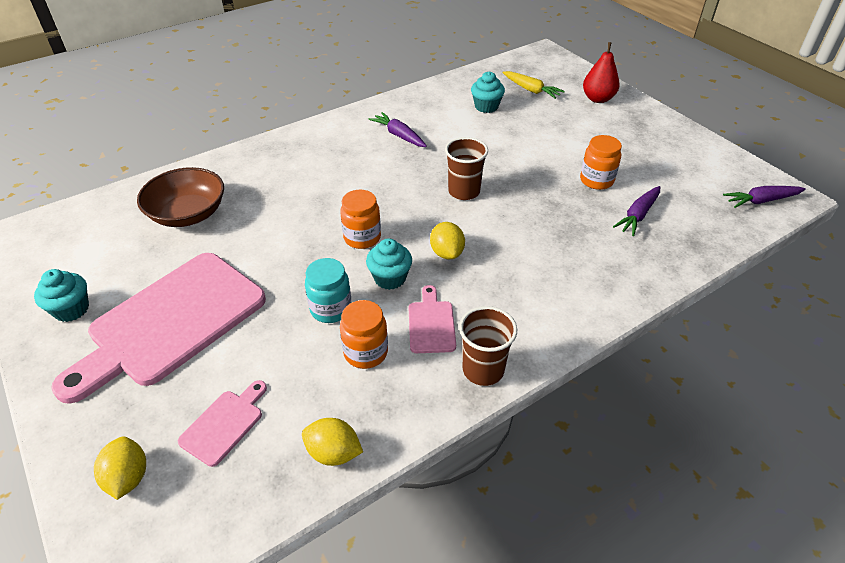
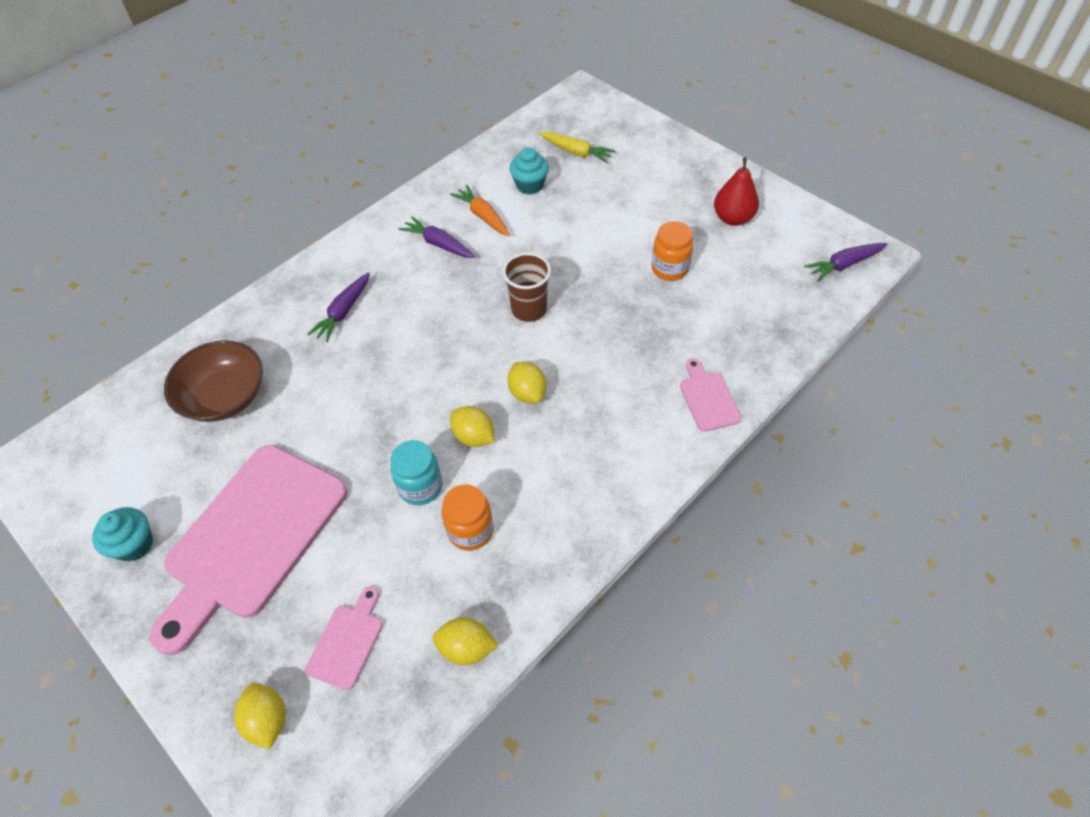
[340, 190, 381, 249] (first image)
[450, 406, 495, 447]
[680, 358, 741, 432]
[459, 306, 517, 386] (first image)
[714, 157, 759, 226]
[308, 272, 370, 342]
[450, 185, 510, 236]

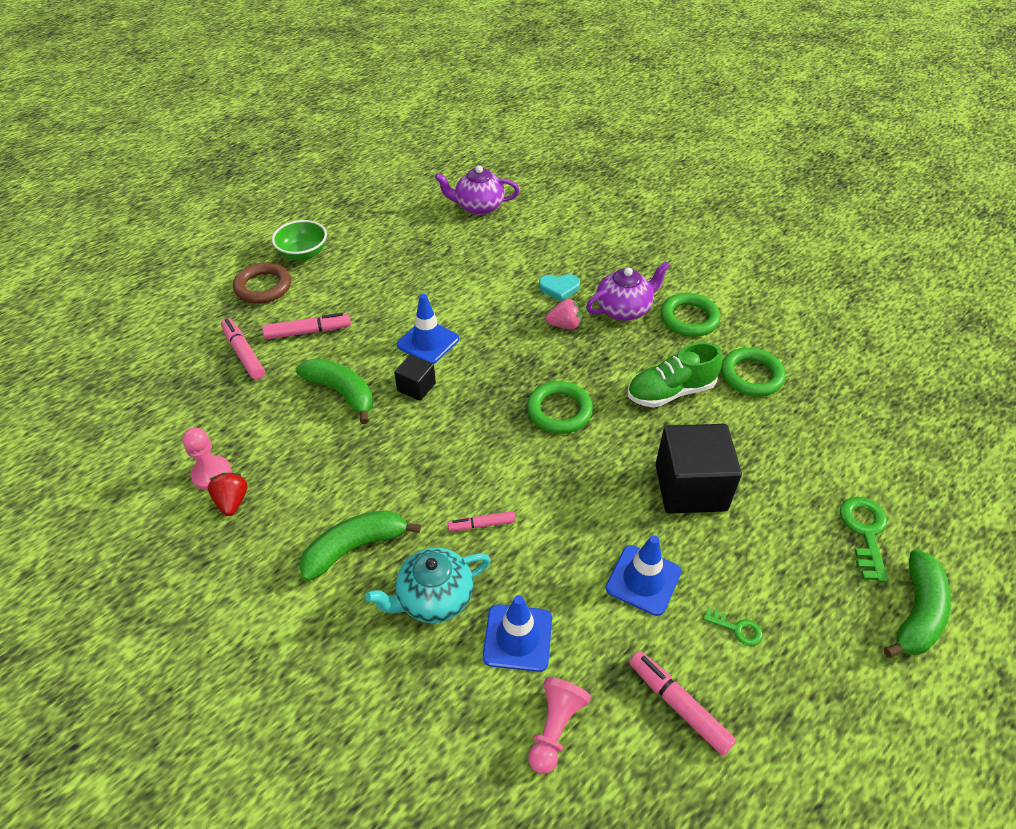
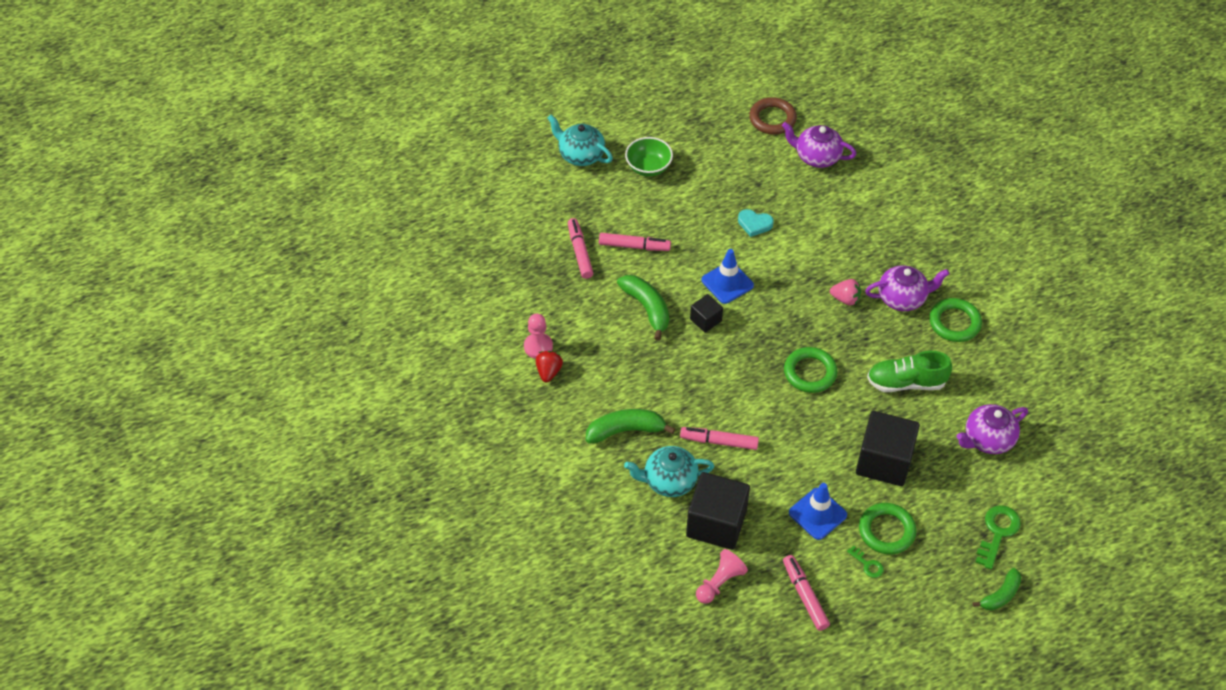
[749, 97, 797, 135]
[680, 427, 759, 450]
[686, 472, 750, 550]
[738, 209, 774, 237]
[859, 503, 916, 554]
[973, 568, 1021, 610]
[547, 115, 613, 166]
[957, 404, 1028, 454]

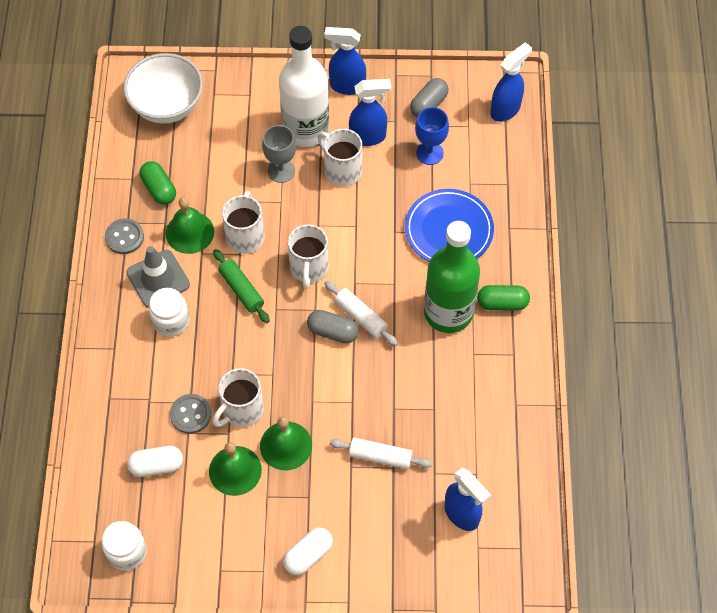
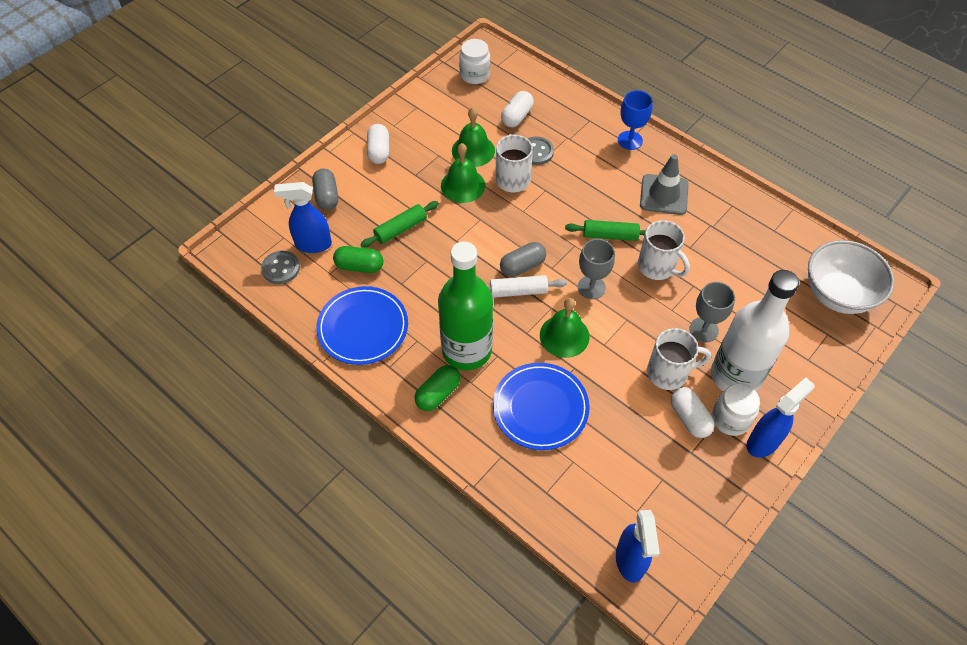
[261, 251, 300, 284]
[333, 246, 383, 273]
[712, 383, 760, 436]
[540, 298, 590, 358]
[578, 239, 615, 299]
[360, 201, 439, 248]
[671, 387, 715, 438]
[312, 168, 338, 210]
[618, 90, 653, 150]
[316, 286, 408, 365]

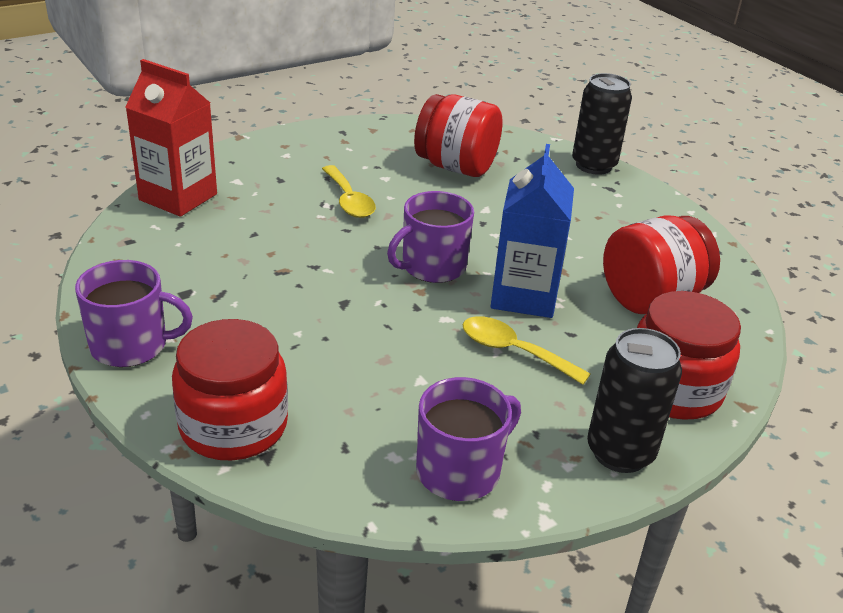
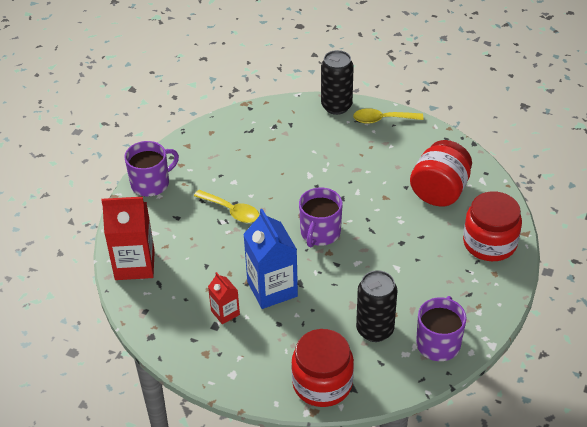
[124, 141, 179, 197]
[414, 94, 503, 177] (first image)
[353, 108, 424, 124]
[243, 209, 298, 309]
[356, 270, 397, 342]
[208, 272, 240, 324]

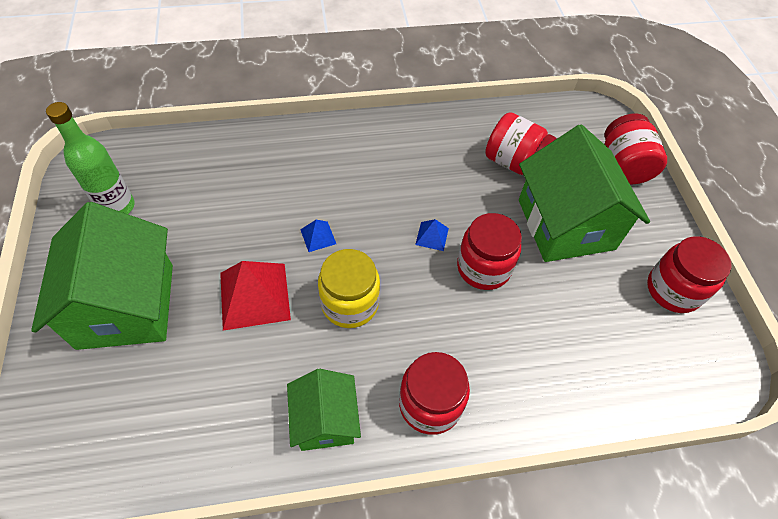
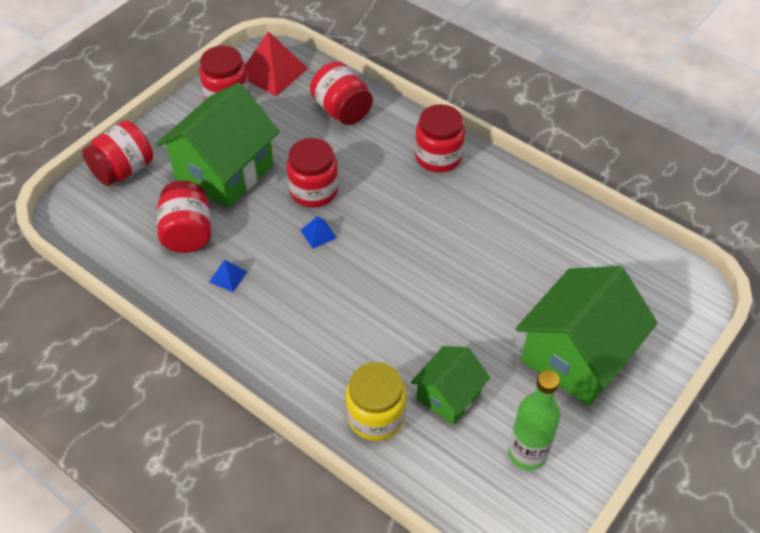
[246, 31, 308, 96]
[411, 346, 490, 425]
[209, 260, 247, 292]
[346, 362, 406, 441]
[310, 61, 373, 125]

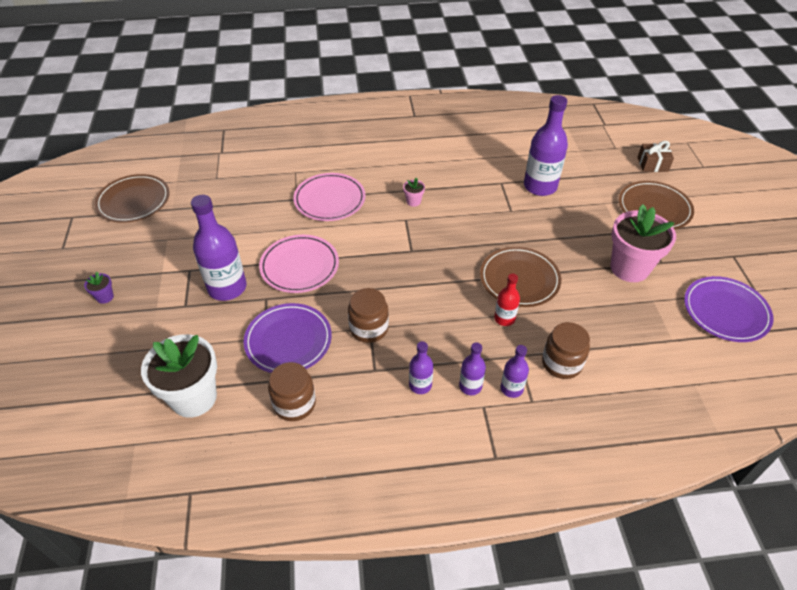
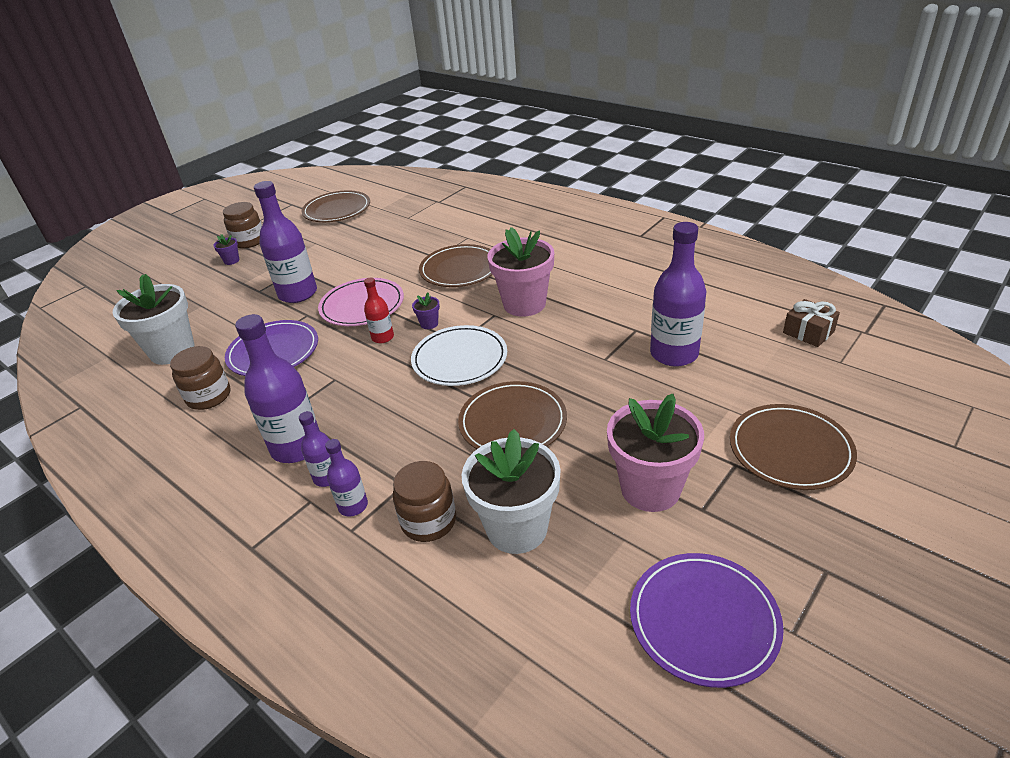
[419, 244, 492, 287]
[223, 202, 262, 249]
[488, 227, 554, 317]
[235, 314, 320, 463]
[364, 278, 394, 343]
[783, 299, 840, 347]
[411, 325, 507, 386]
[412, 293, 440, 329]
[462, 429, 561, 554]

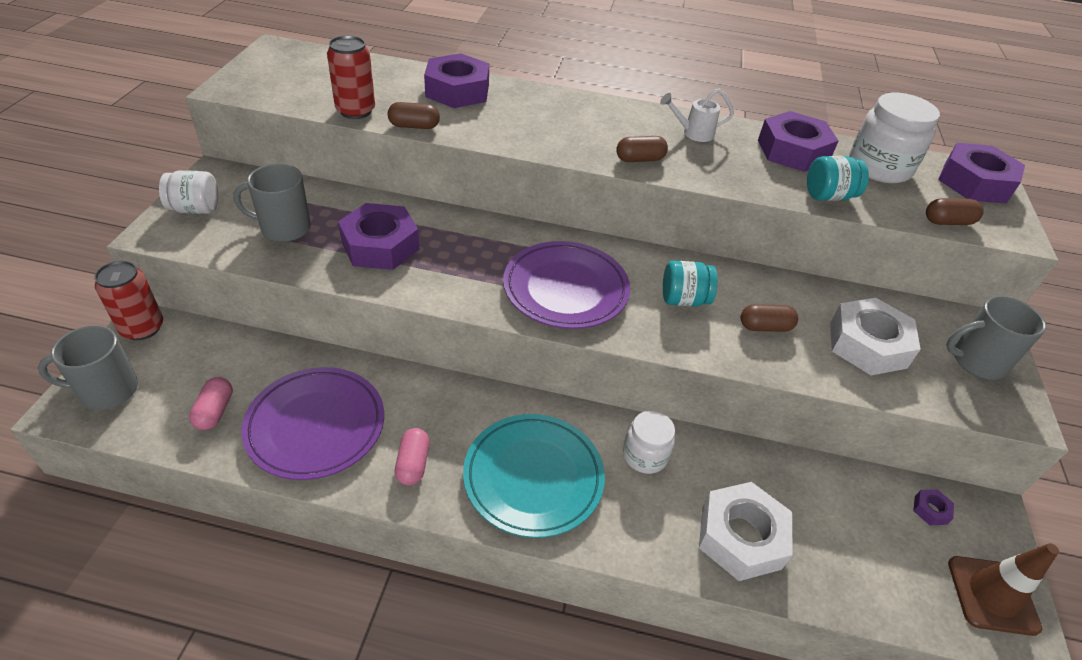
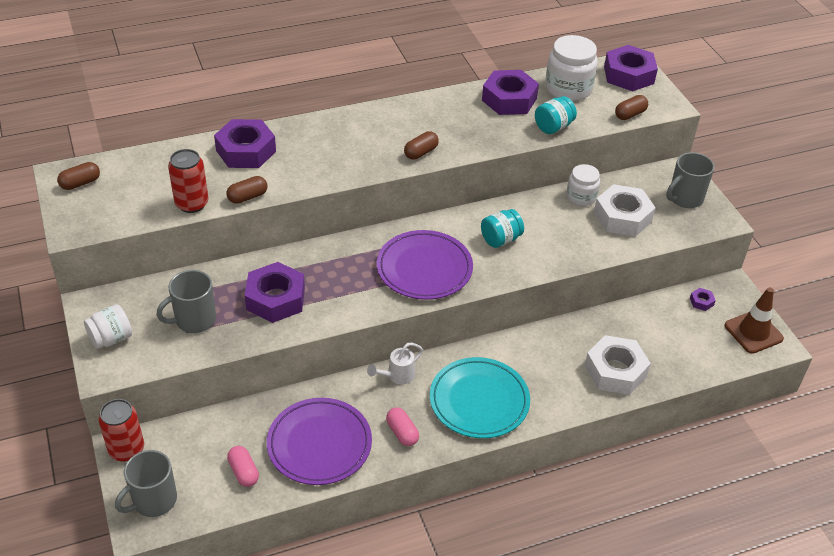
[567, 164, 600, 206]
[367, 343, 423, 385]
[57, 162, 100, 190]

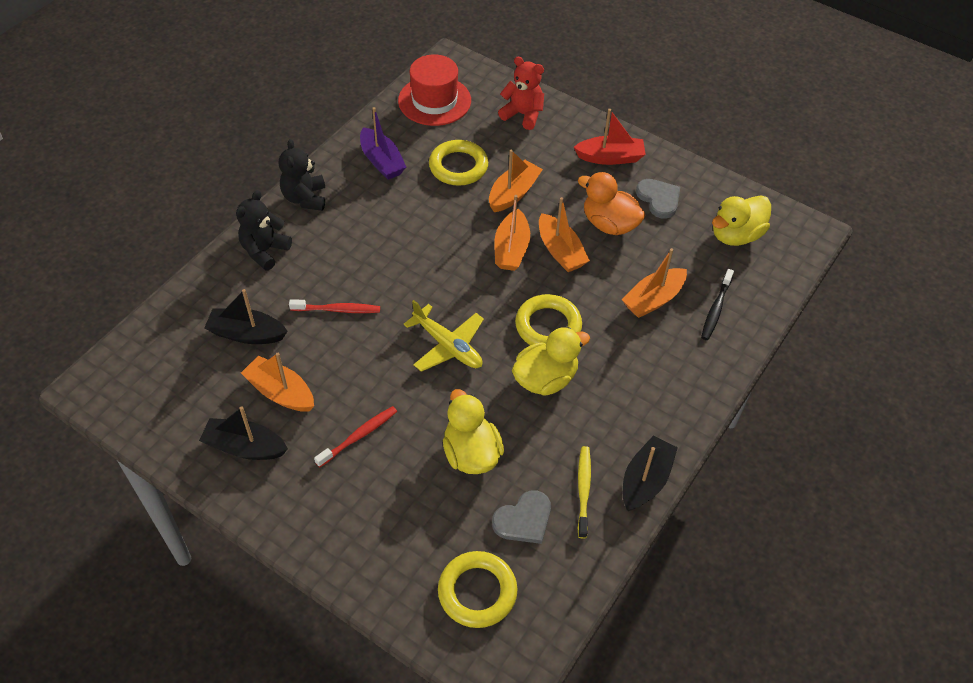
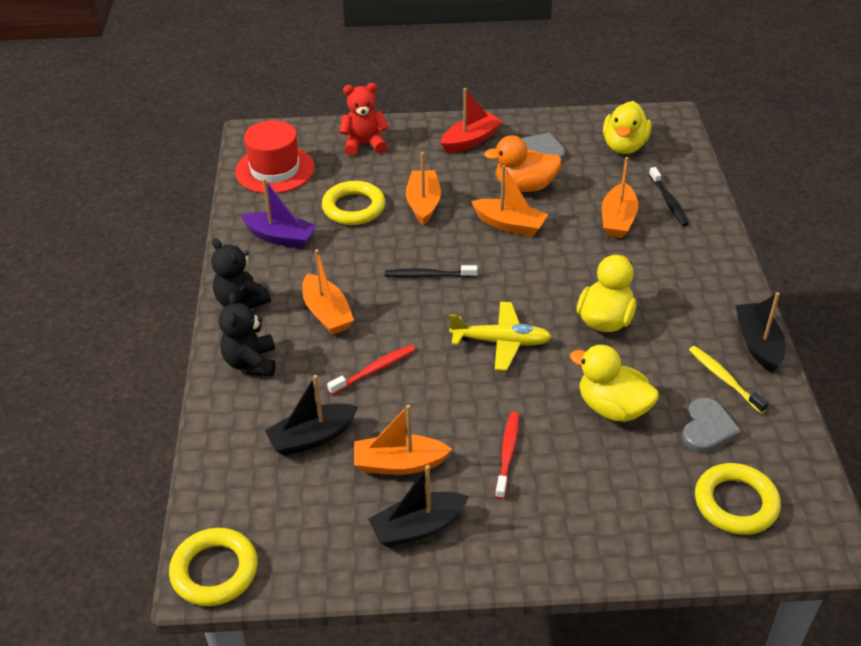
[302, 249, 354, 335]
[169, 528, 258, 606]
[385, 265, 478, 278]

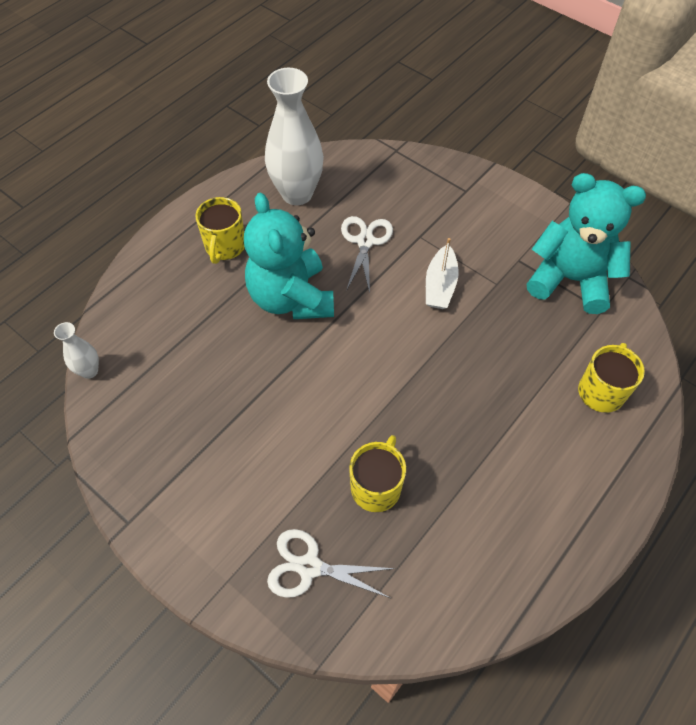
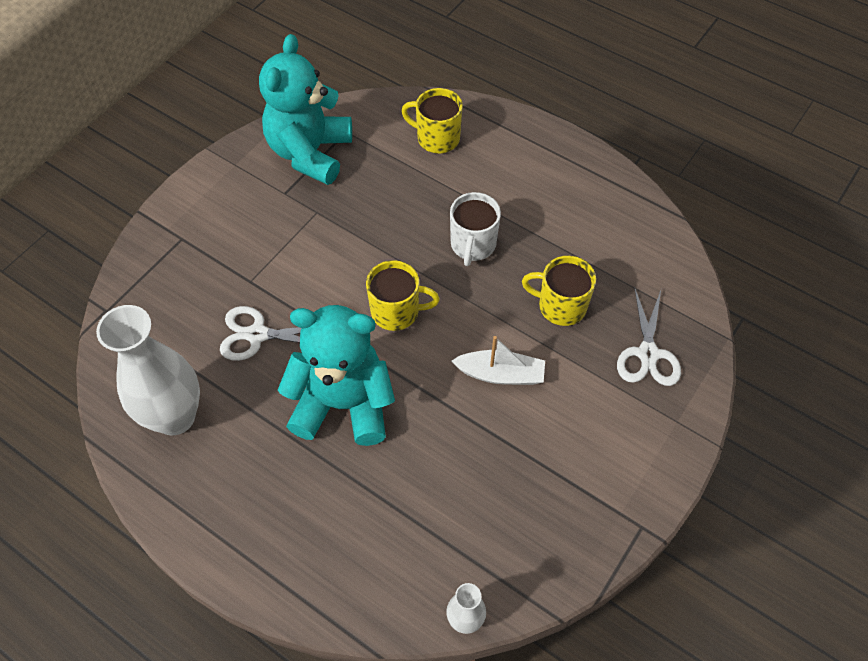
[366, 260, 440, 331]
[278, 305, 395, 446]
[451, 336, 545, 385]
[450, 192, 501, 266]

